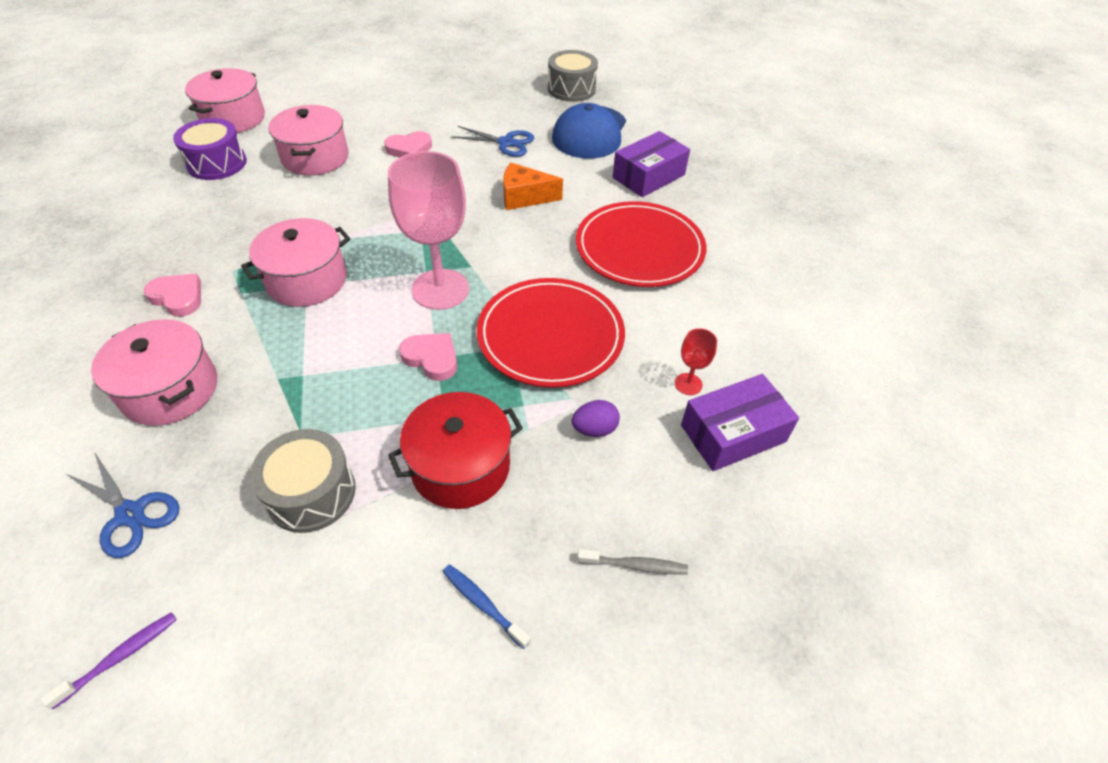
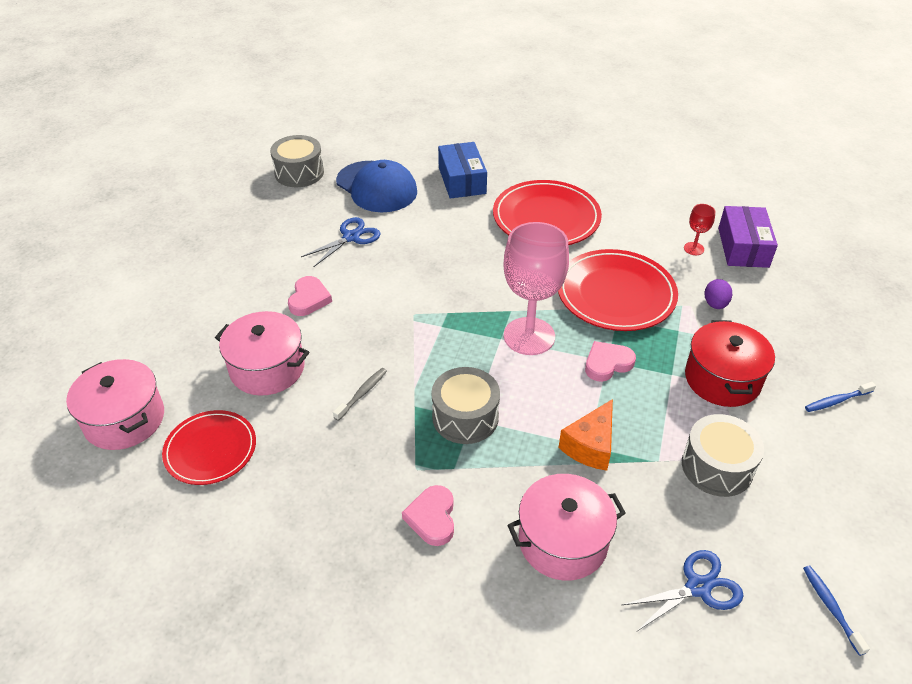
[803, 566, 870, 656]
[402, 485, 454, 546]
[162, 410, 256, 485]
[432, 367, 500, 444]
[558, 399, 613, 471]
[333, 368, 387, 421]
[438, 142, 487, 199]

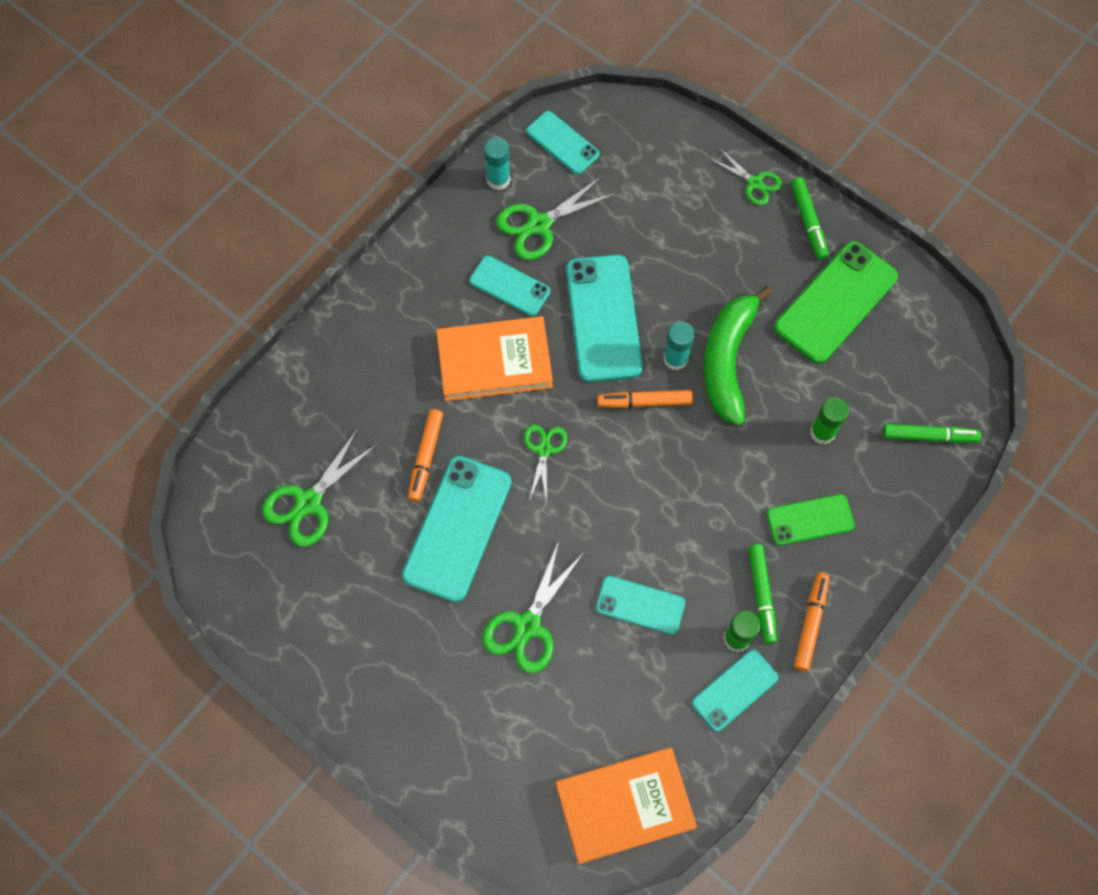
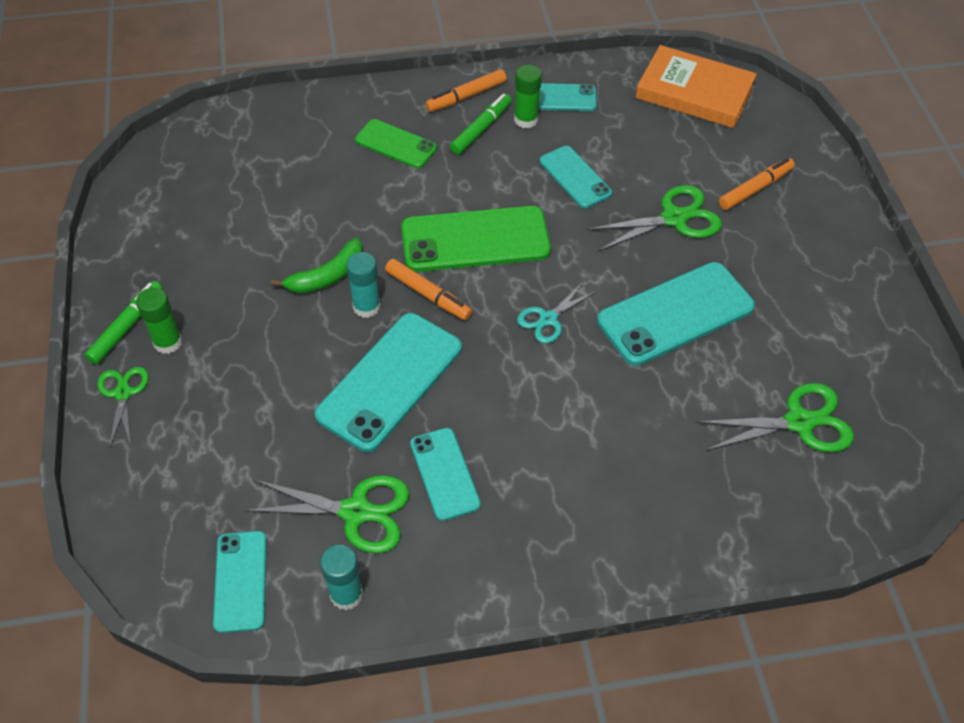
[719, 158, 795, 210]
[436, 316, 553, 401] (first image)
[517, 281, 598, 343]
[271, 238, 363, 294]
[401, 206, 551, 272]
[136, 288, 183, 354]
[883, 424, 981, 443] (first image)

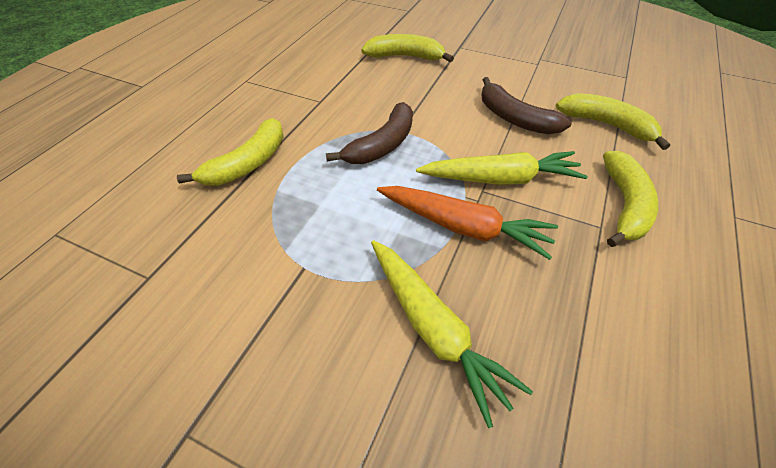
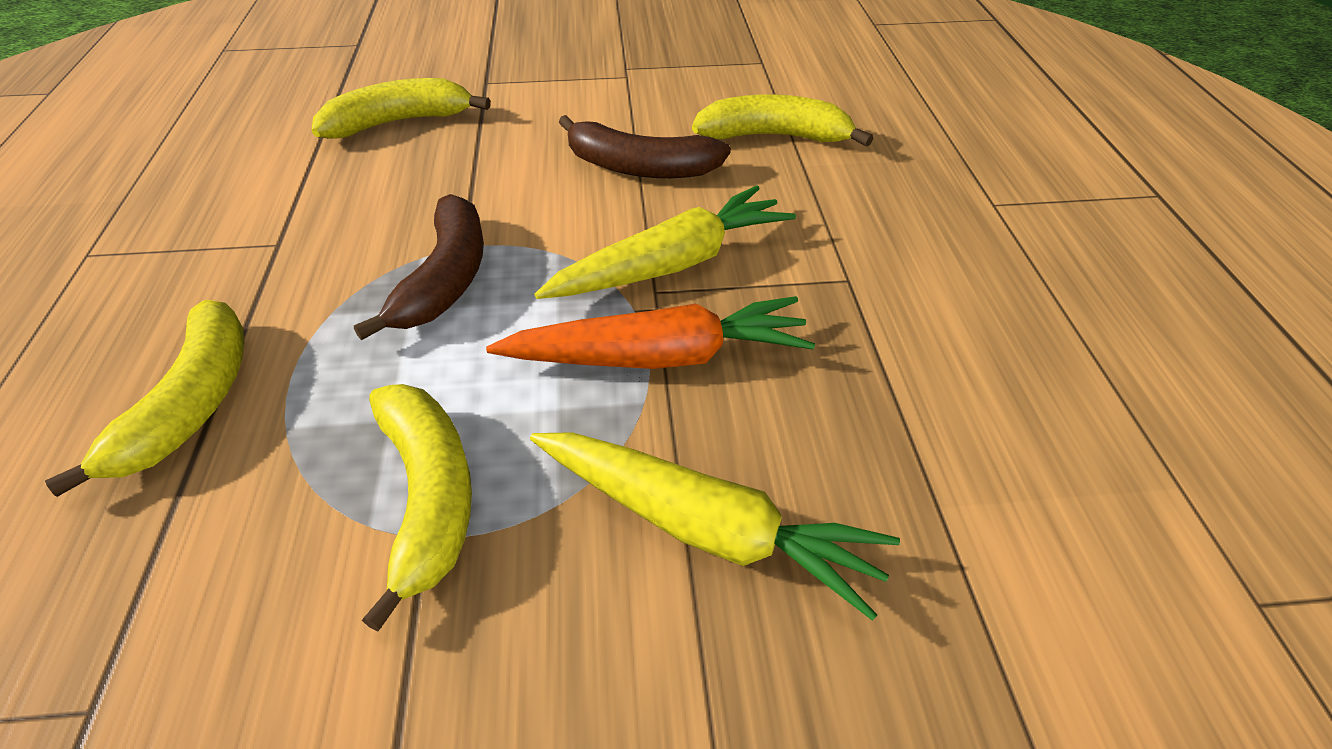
[362, 384, 472, 632]

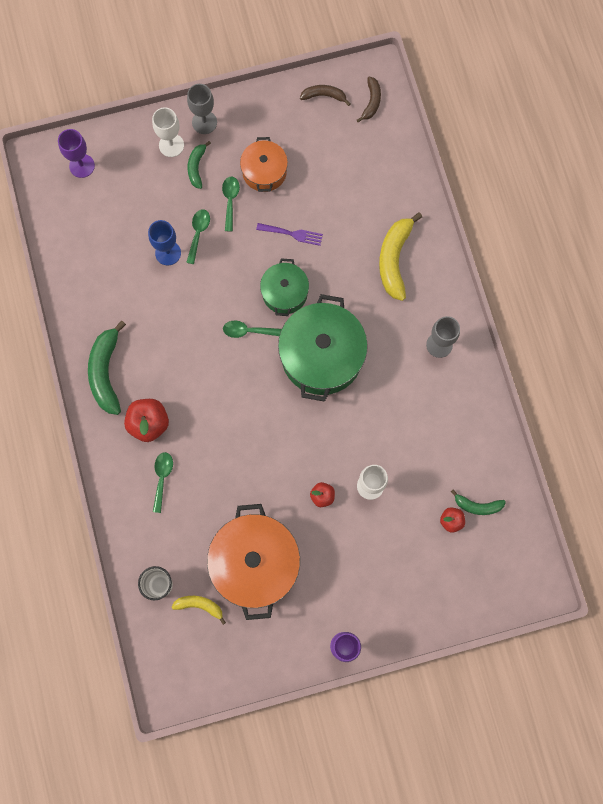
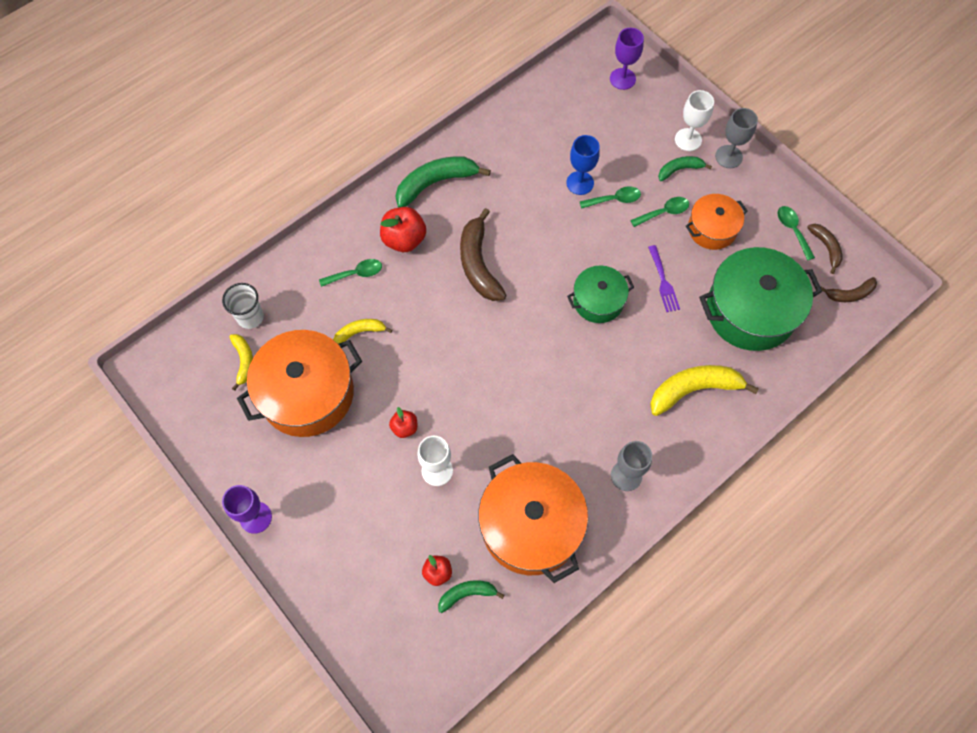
[778, 206, 815, 261]
[699, 247, 822, 351]
[438, 580, 504, 613]
[333, 319, 392, 344]
[460, 208, 507, 301]
[478, 454, 588, 583]

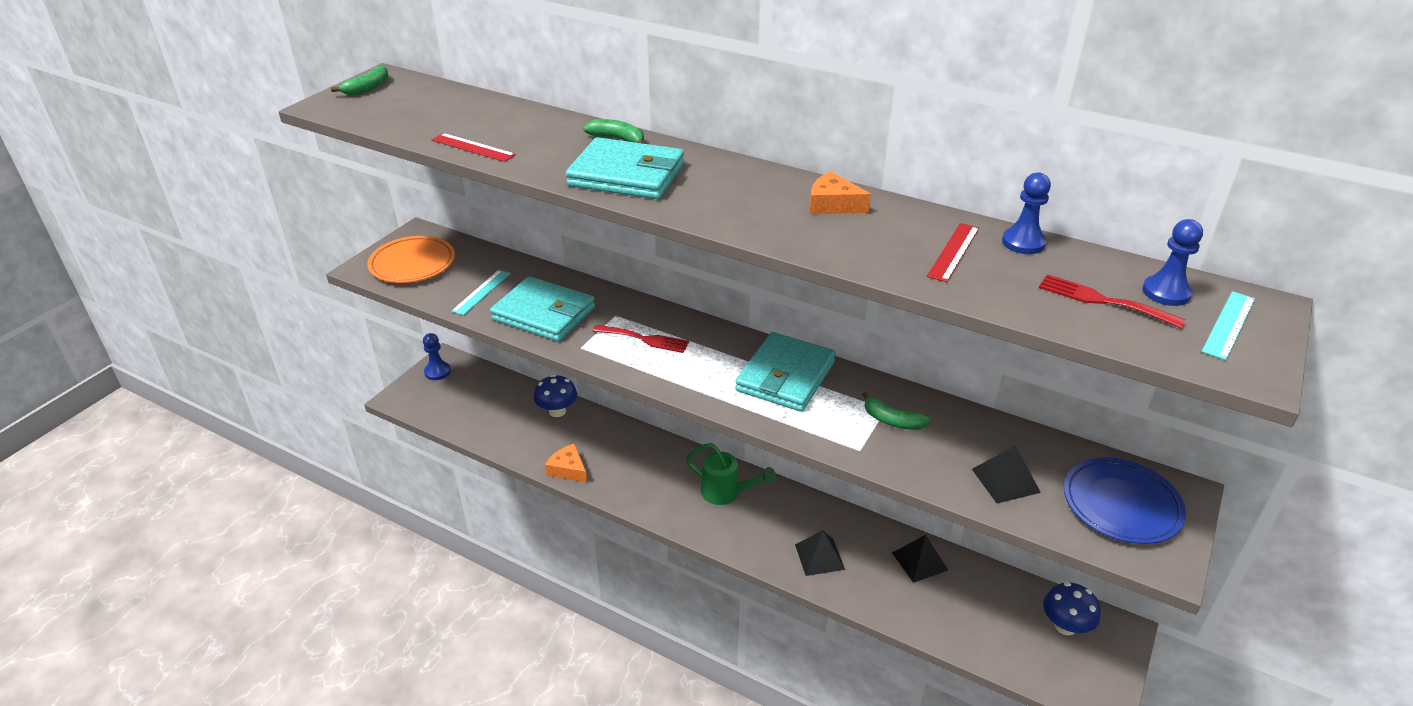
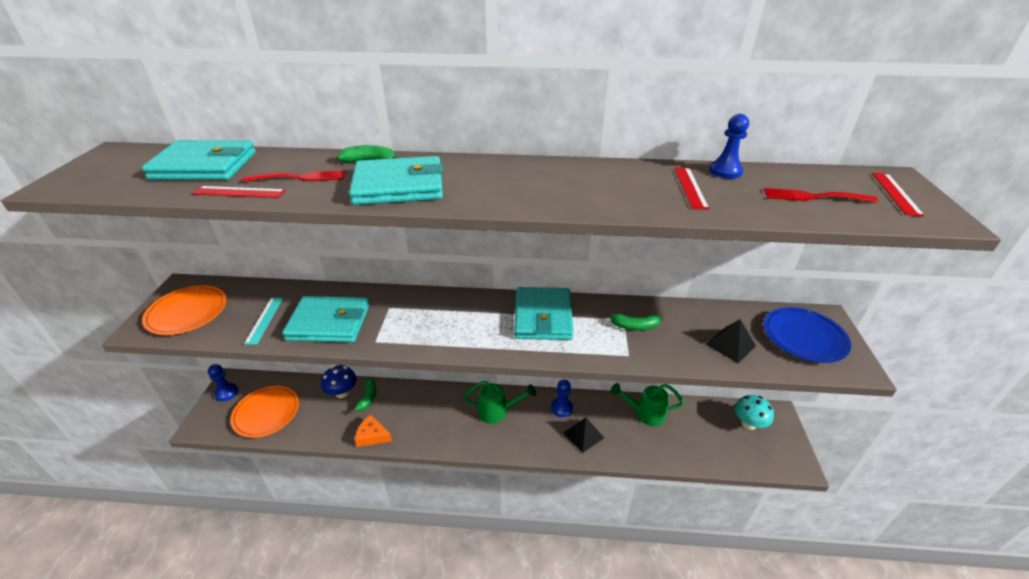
[350, 379, 376, 414]
[242, 170, 346, 182]
[810, 171, 871, 214] (first image)
[610, 383, 684, 426]
[735, 395, 774, 430]
[551, 379, 573, 417]
[872, 173, 925, 217]
[142, 140, 256, 180]
[230, 386, 299, 438]

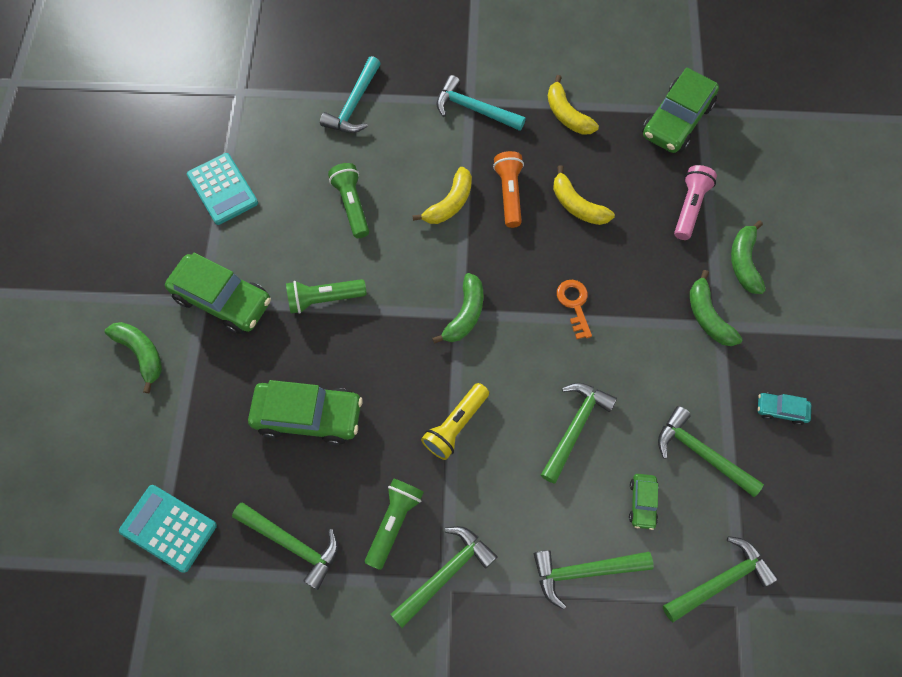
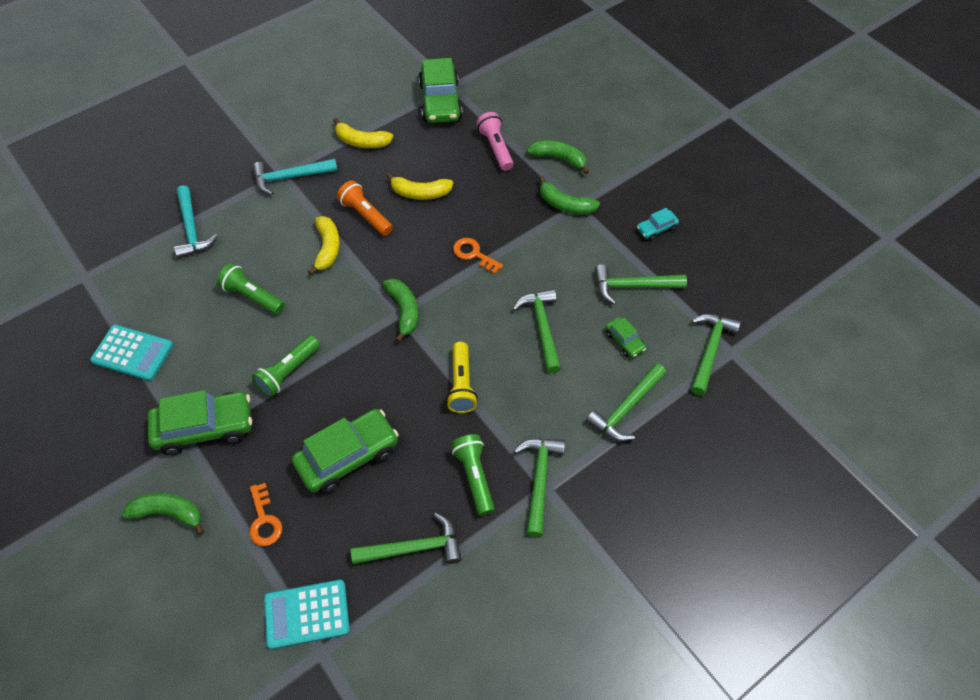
[527, 140, 589, 174]
[249, 483, 282, 546]

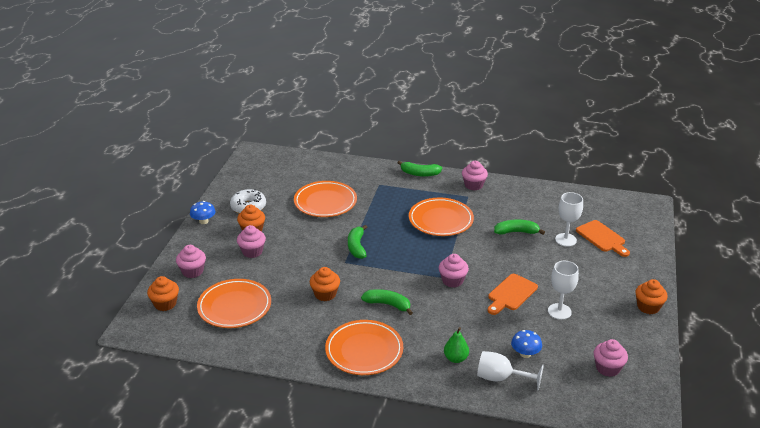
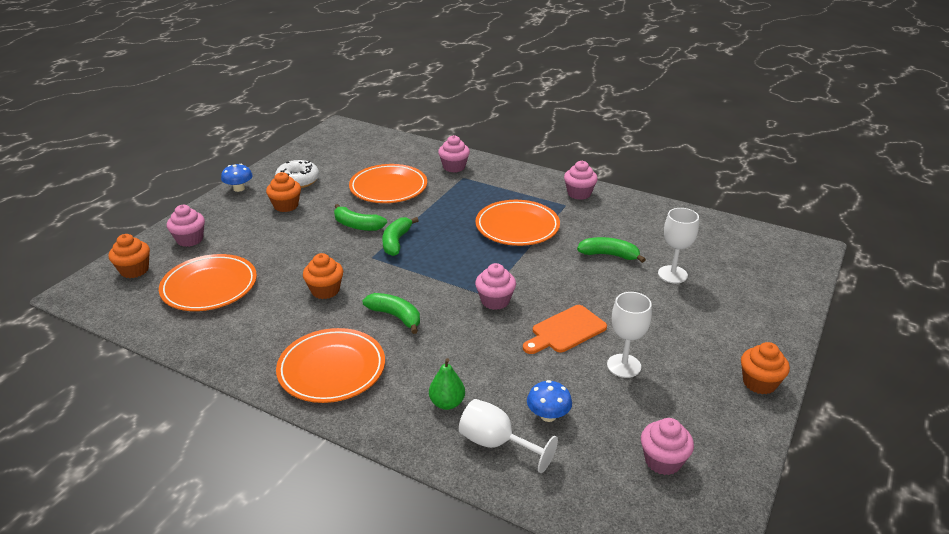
[438, 135, 470, 173]
[334, 204, 387, 231]
[576, 220, 630, 257] (first image)

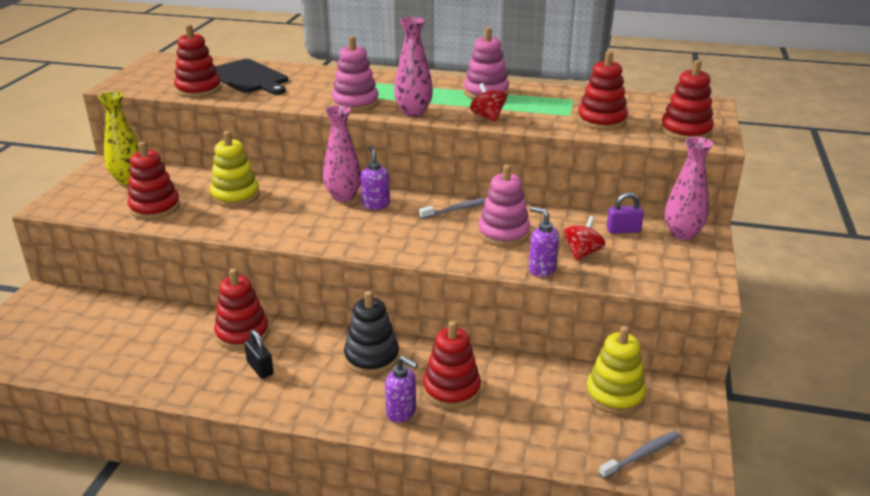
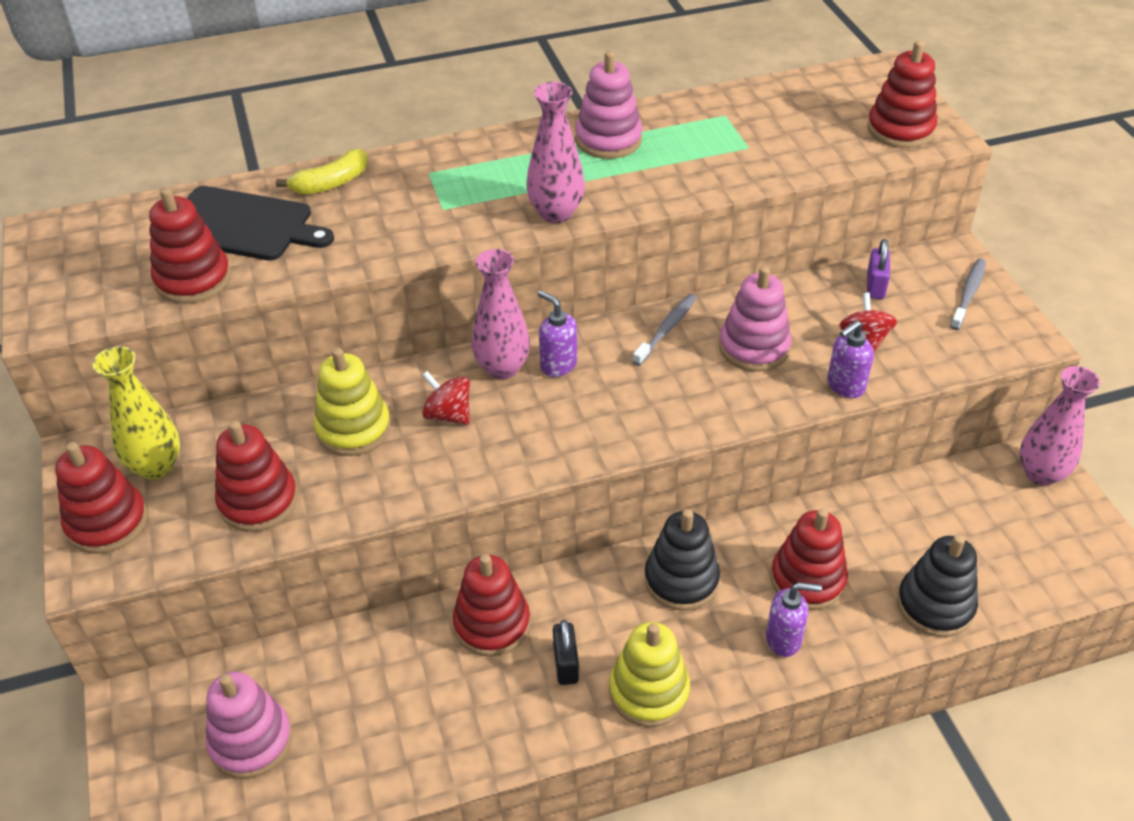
[553, 620, 579, 685]
[206, 672, 292, 779]
[422, 371, 470, 425]
[827, 320, 874, 398]
[55, 442, 147, 554]
[609, 622, 690, 727]
[950, 259, 986, 330]
[867, 239, 890, 299]
[1020, 366, 1100, 486]
[276, 149, 368, 195]
[897, 535, 978, 637]

